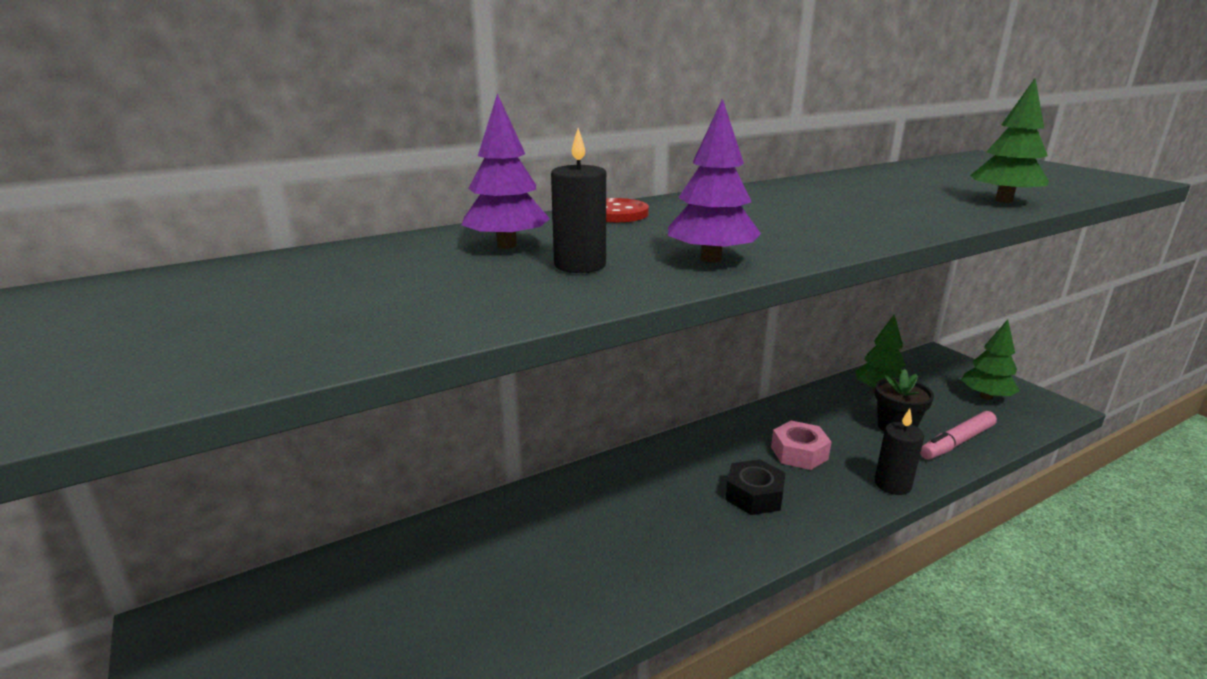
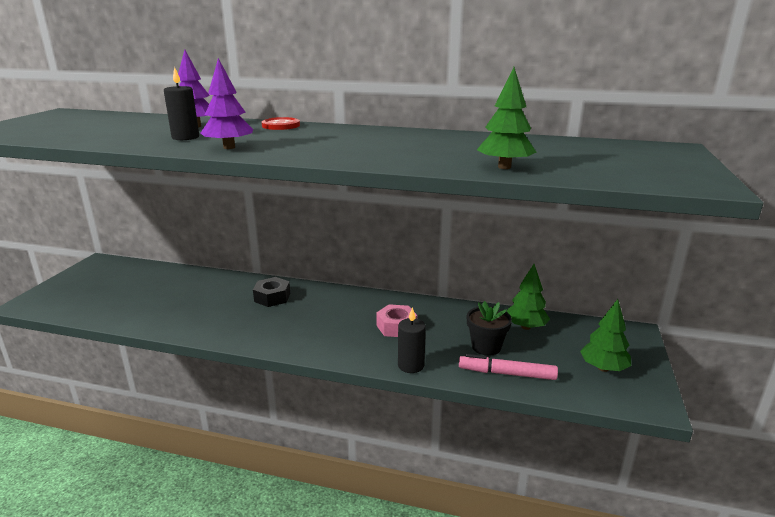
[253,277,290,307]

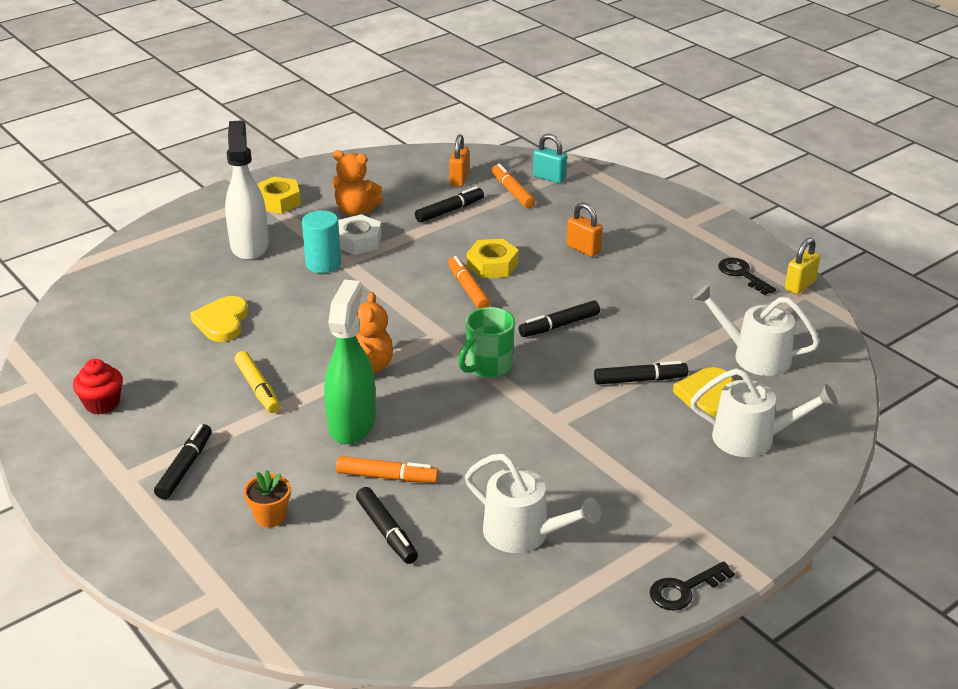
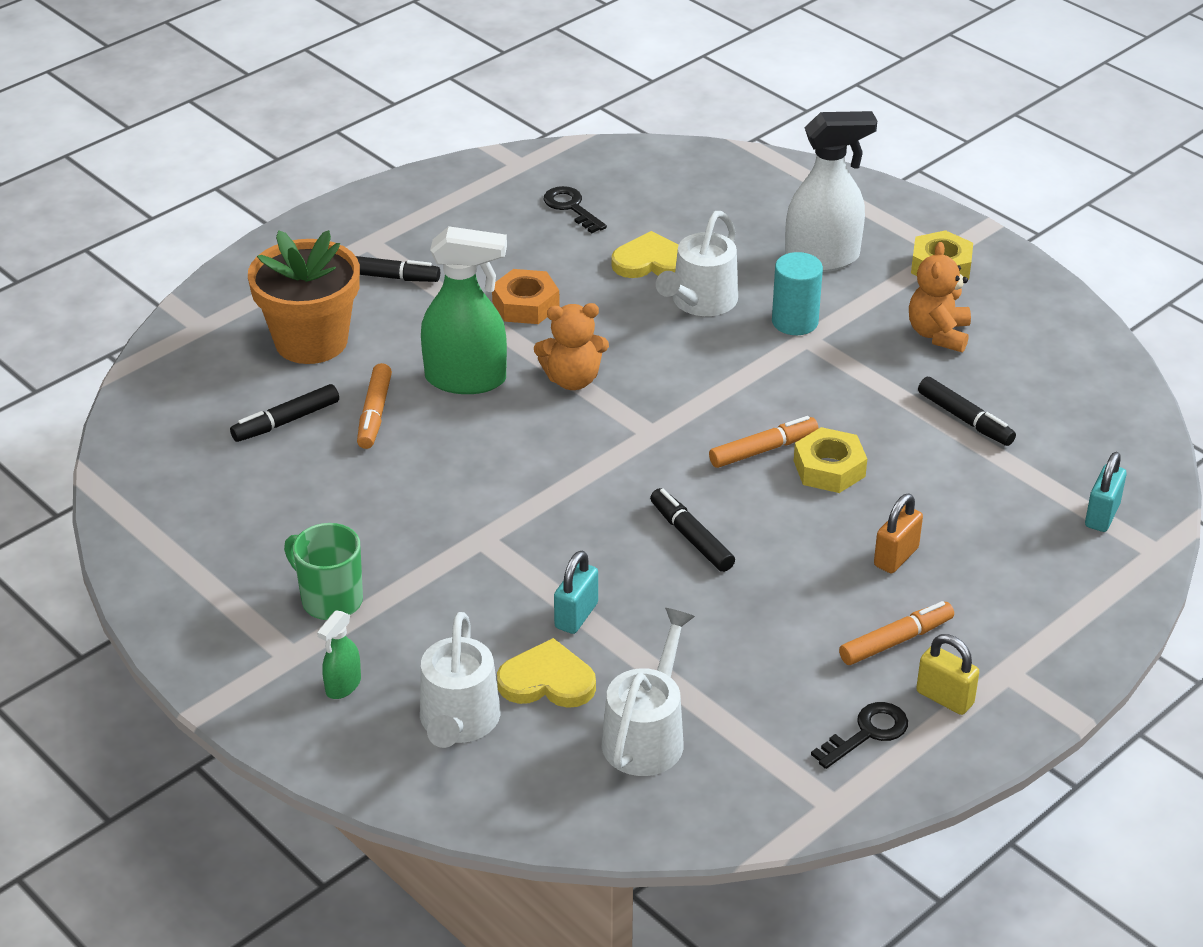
[73,359,123,415] (first image)
[338,215,382,255] (first image)
[449,134,469,187] (first image)
[317,610,361,699]
[284,523,363,620]
[656,211,738,316]
[839,601,954,665]
[544,186,607,233]
[916,634,979,715]
[492,269,560,324]
[554,551,598,634]
[248,230,360,364]

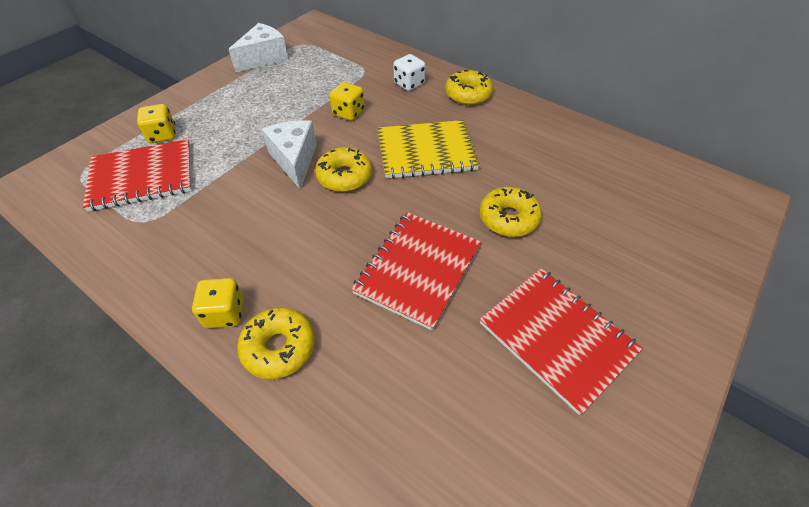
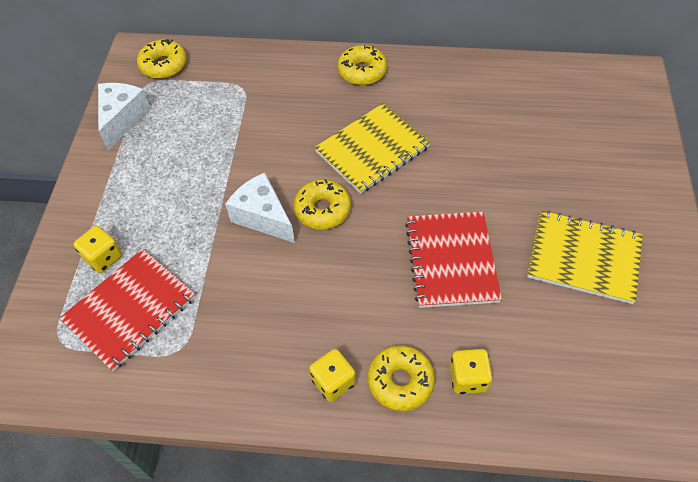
[393,54,426,91] (first image)
[450,349,493,394]
[137,39,187,79]
[527,211,643,304]

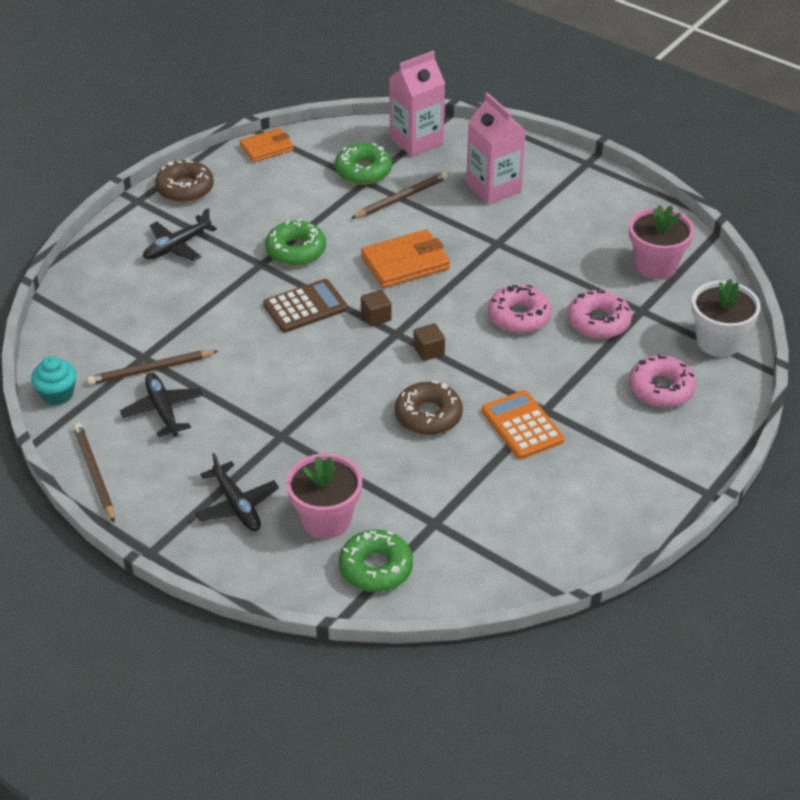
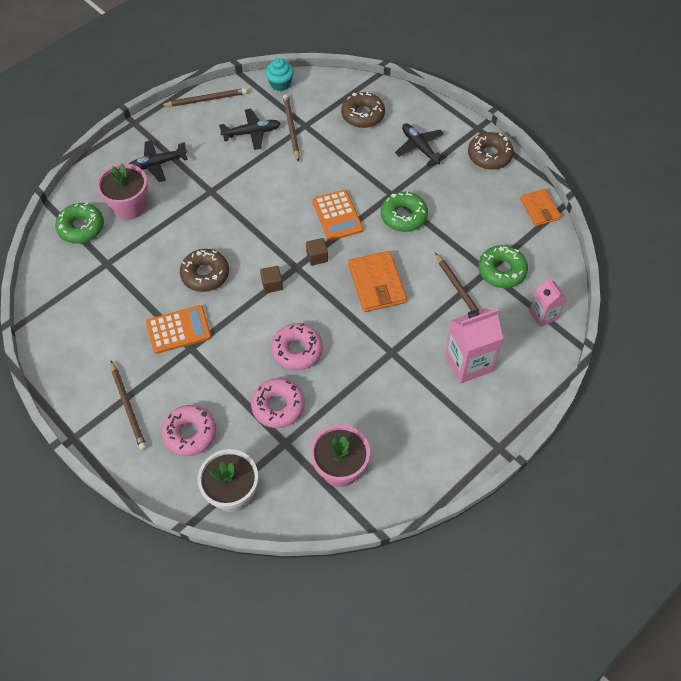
[111,361,147,450]
[341,92,385,128]
[312,190,363,241]
[529,277,567,327]

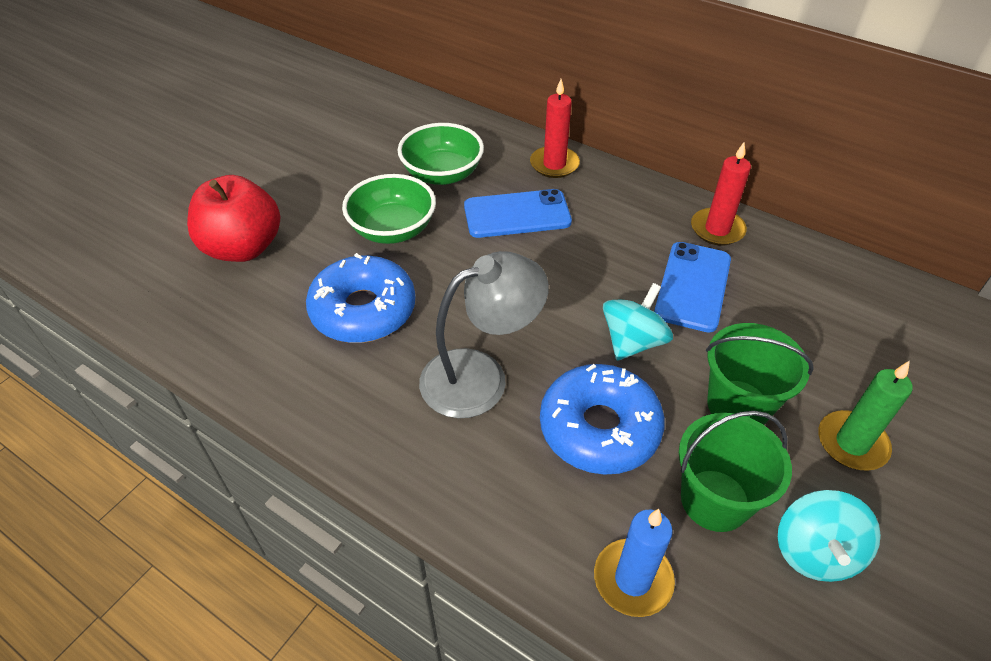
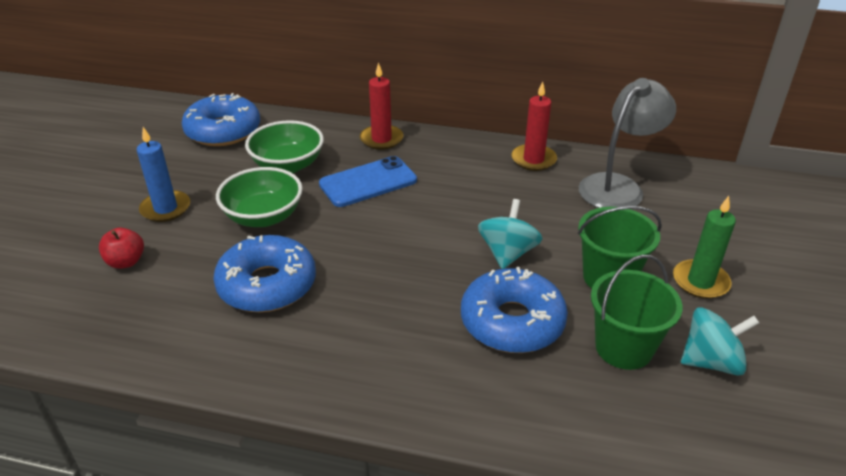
[654,242,731,333] (first image)
[182,93,260,146]
[579,78,676,208]
[136,127,190,222]
[681,307,759,376]
[99,228,144,269]

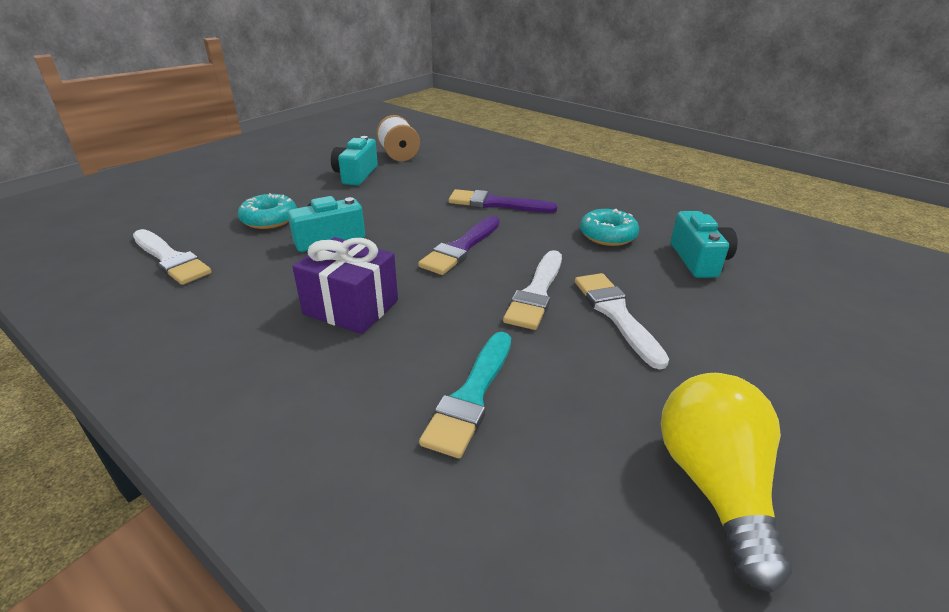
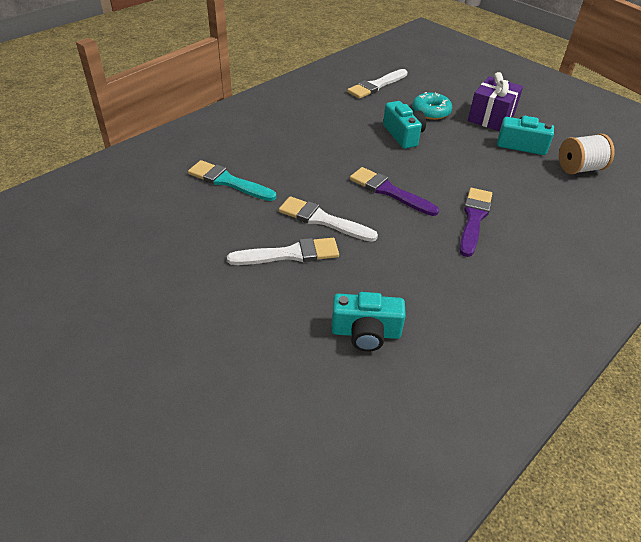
[580,209,639,246] (first image)
[661,373,792,592] (first image)
[468,72,523,131]

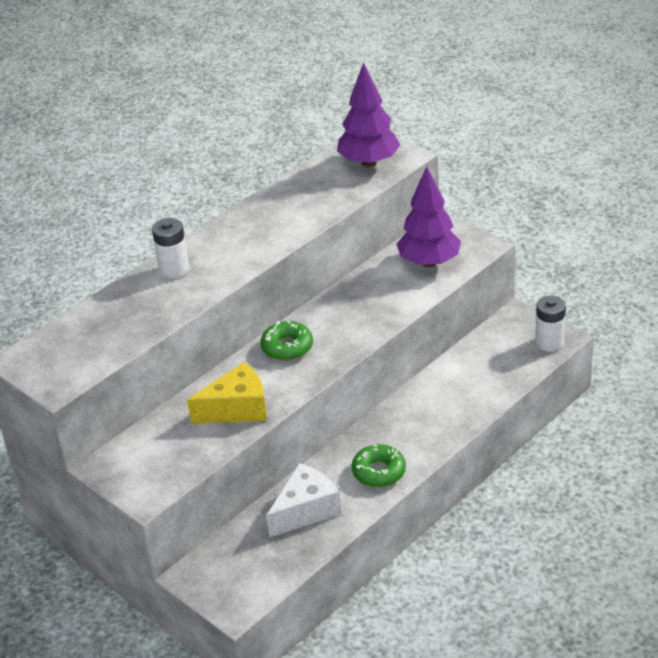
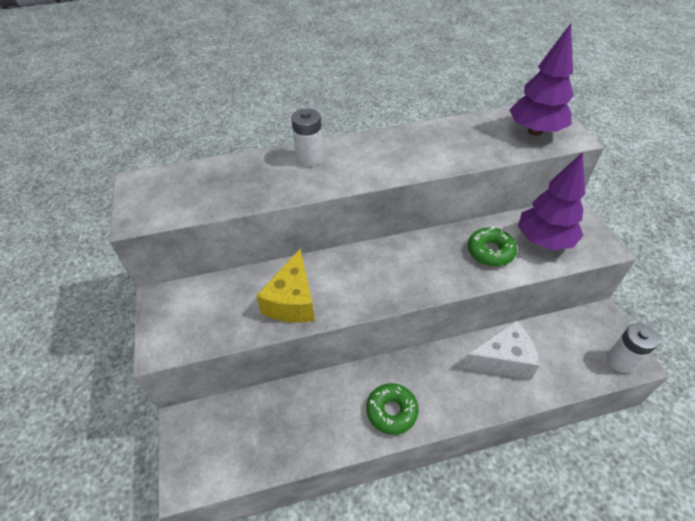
[468,227,517,266]
[463,321,539,379]
[256,249,315,322]

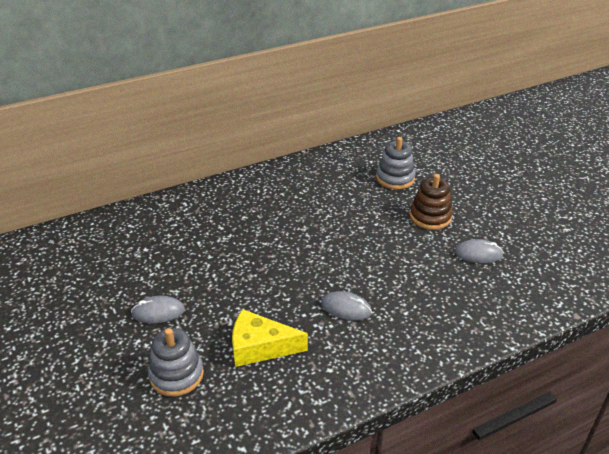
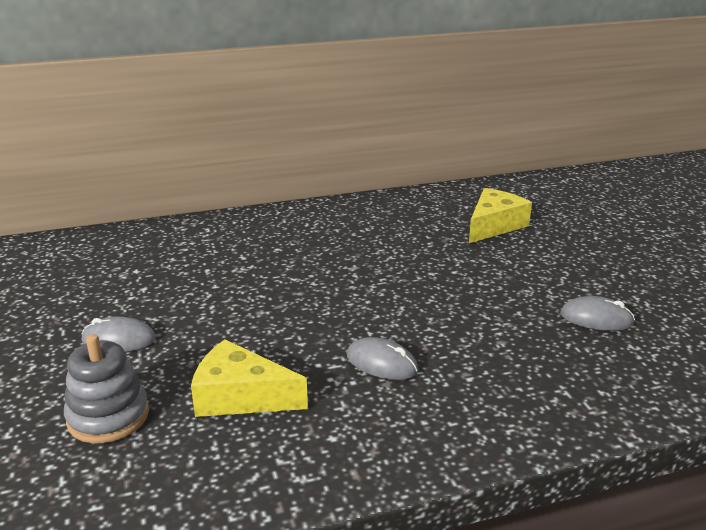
[410,174,453,230] (first image)
[469,188,532,243]

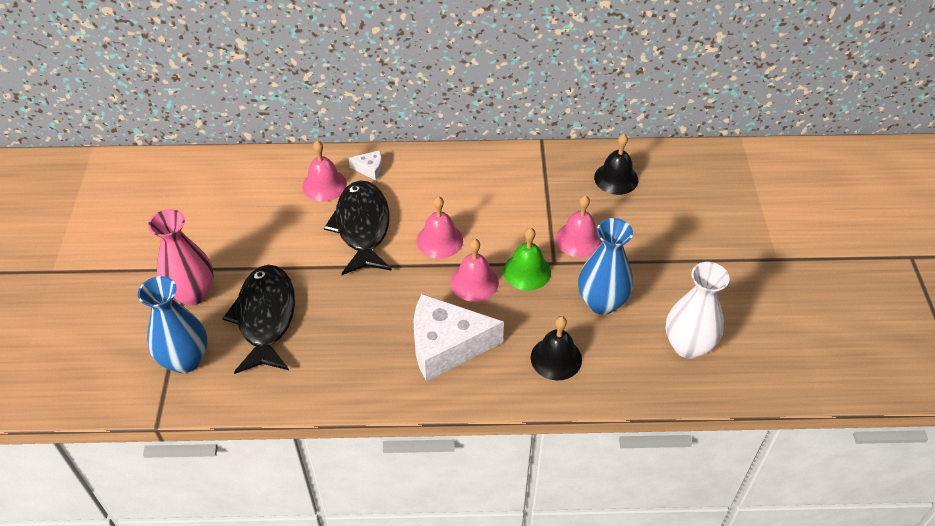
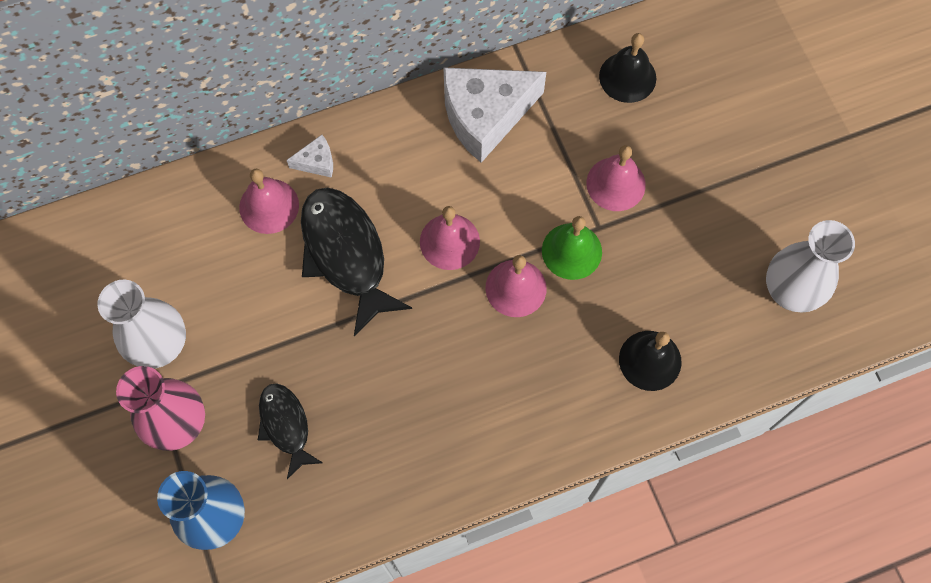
[578,218,633,315] (first image)
[97,280,186,369]
[443,67,546,163]
[258,383,323,479]

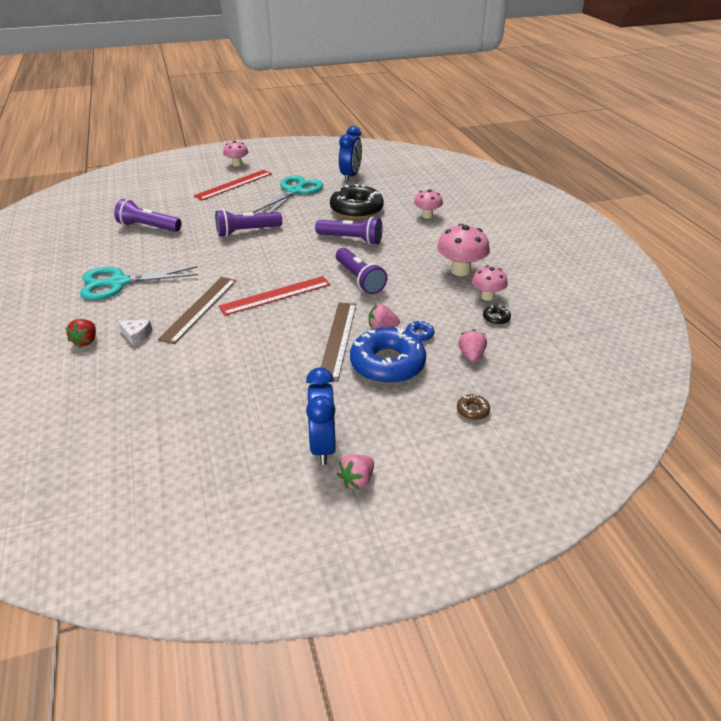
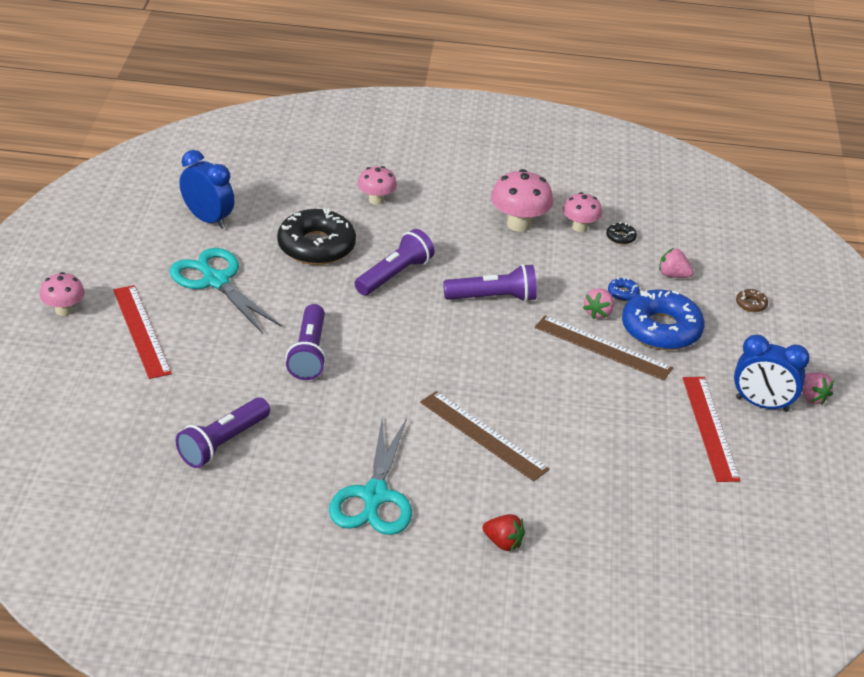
[118,320,152,346] (first image)
[683,377,740,482]

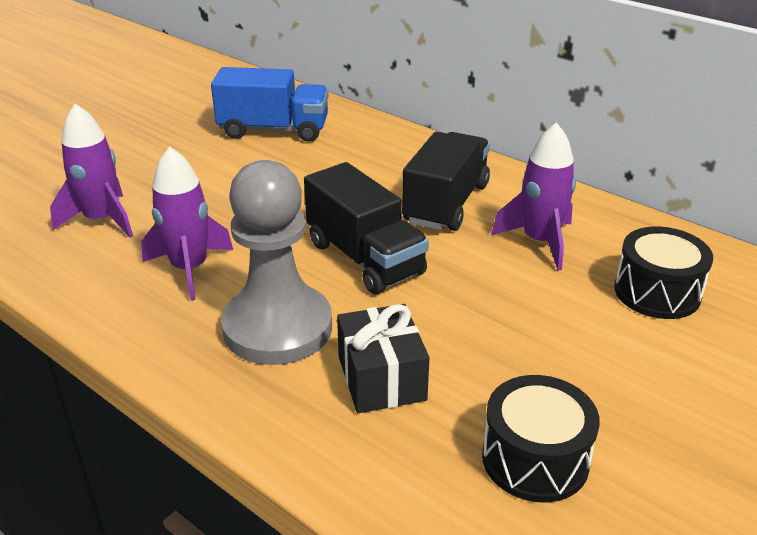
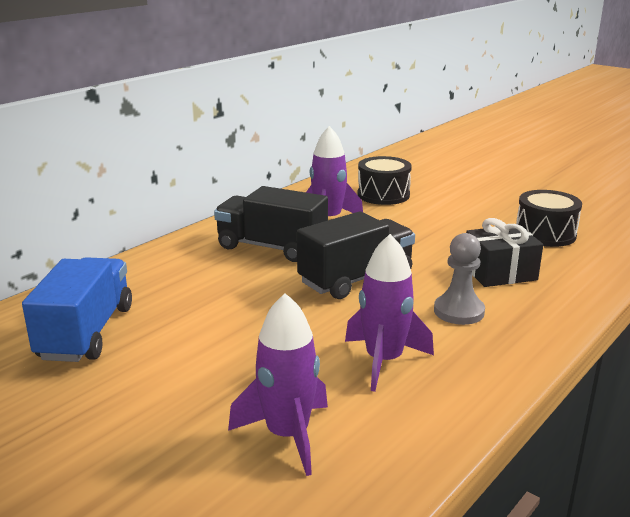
[434,233,485,325]

